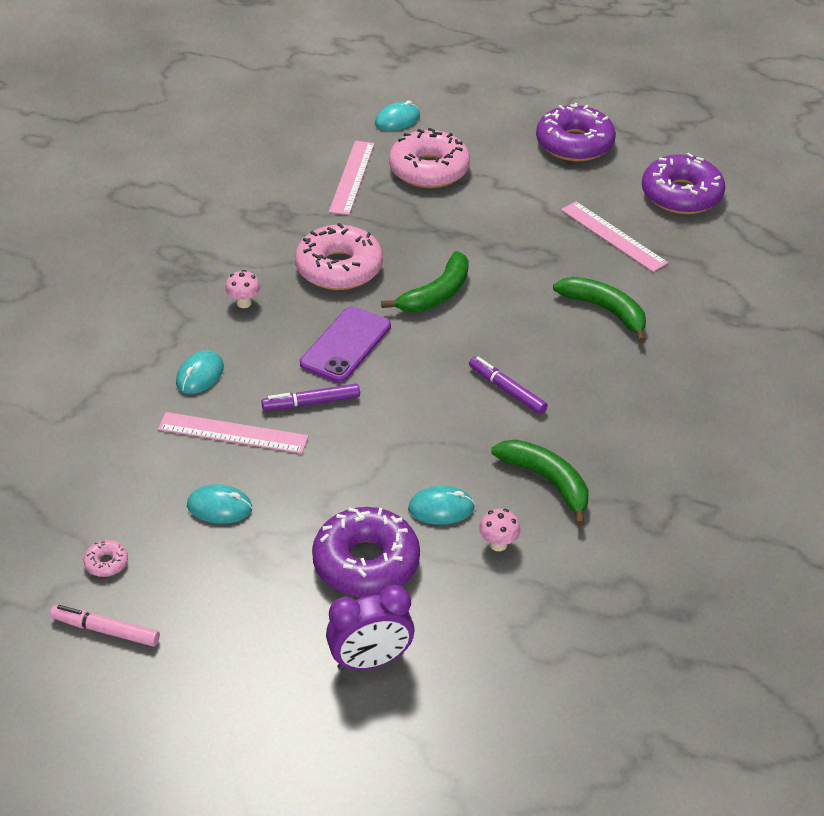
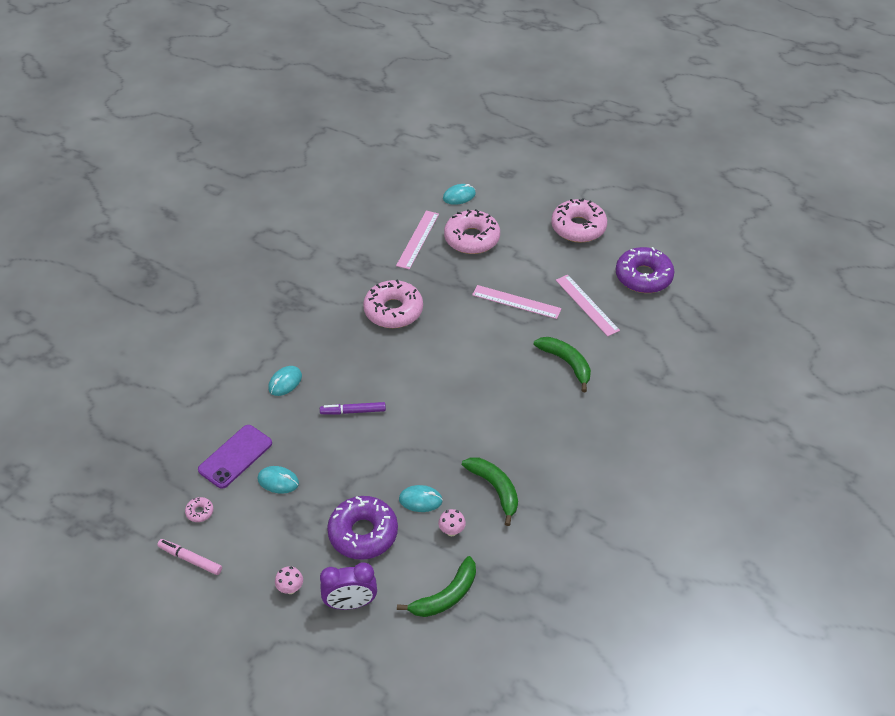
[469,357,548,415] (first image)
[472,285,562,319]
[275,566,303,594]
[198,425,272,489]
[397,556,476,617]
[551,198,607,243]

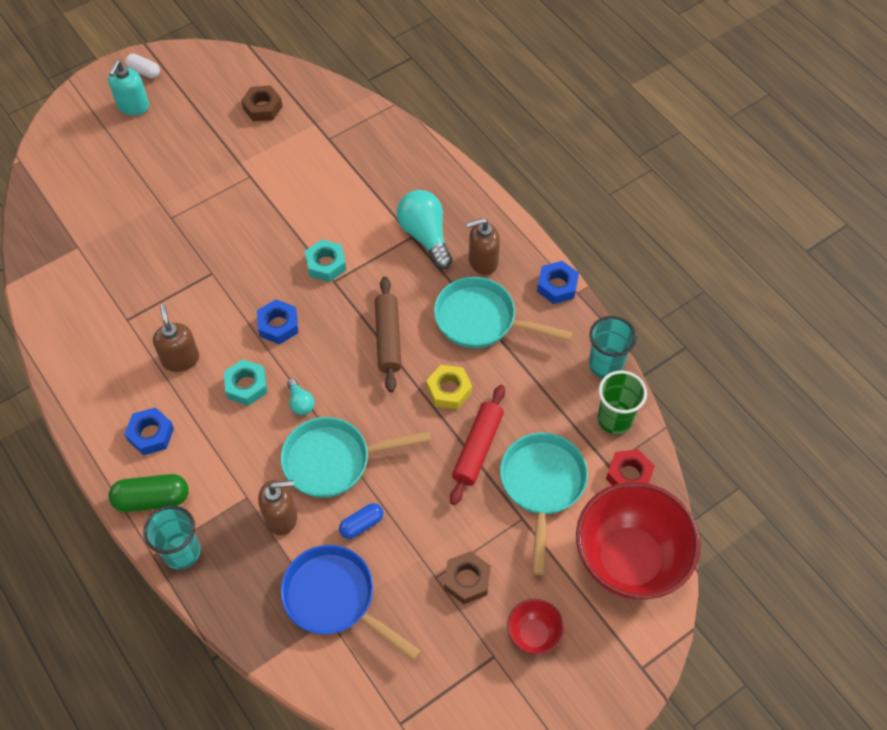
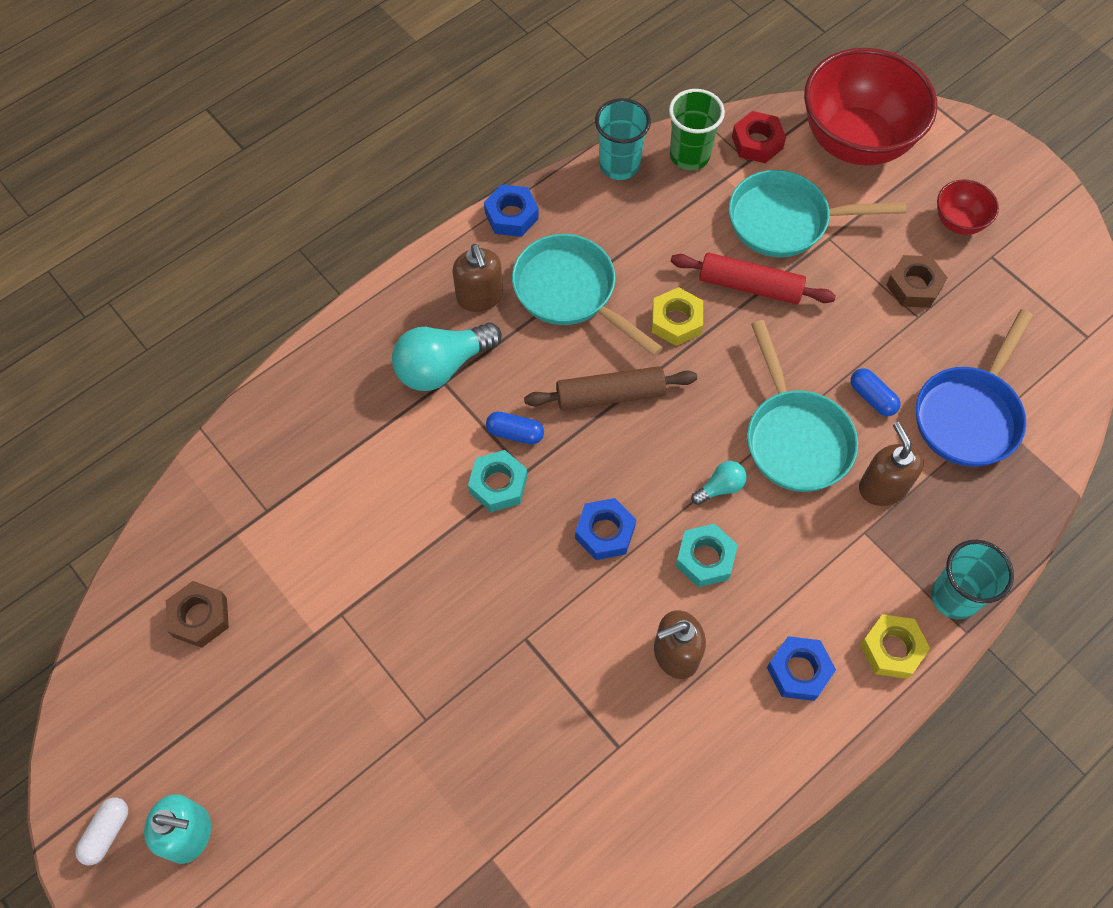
[486,412,544,444]
[860,614,930,679]
[512,234,663,357]

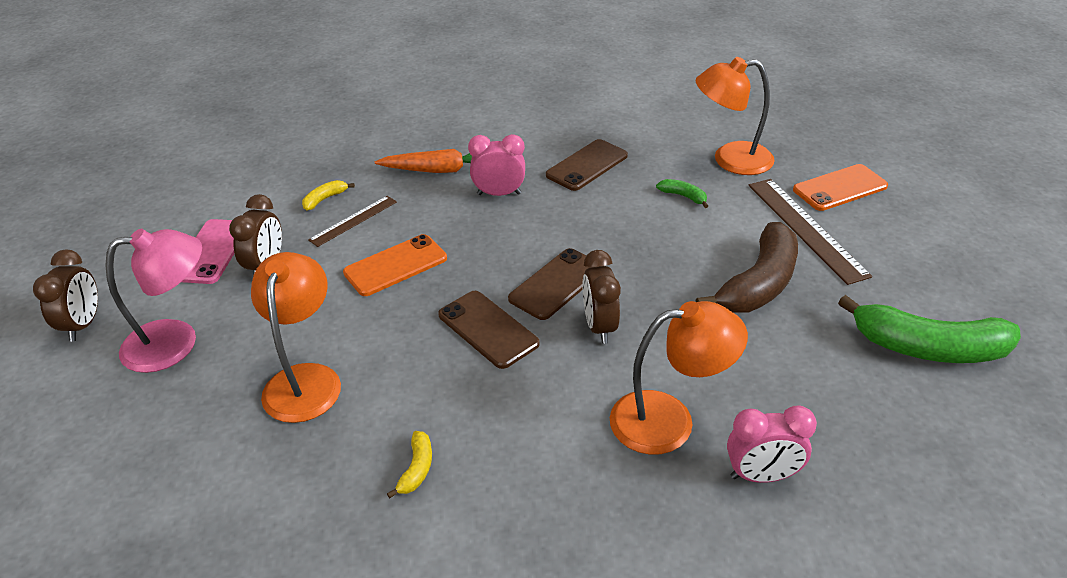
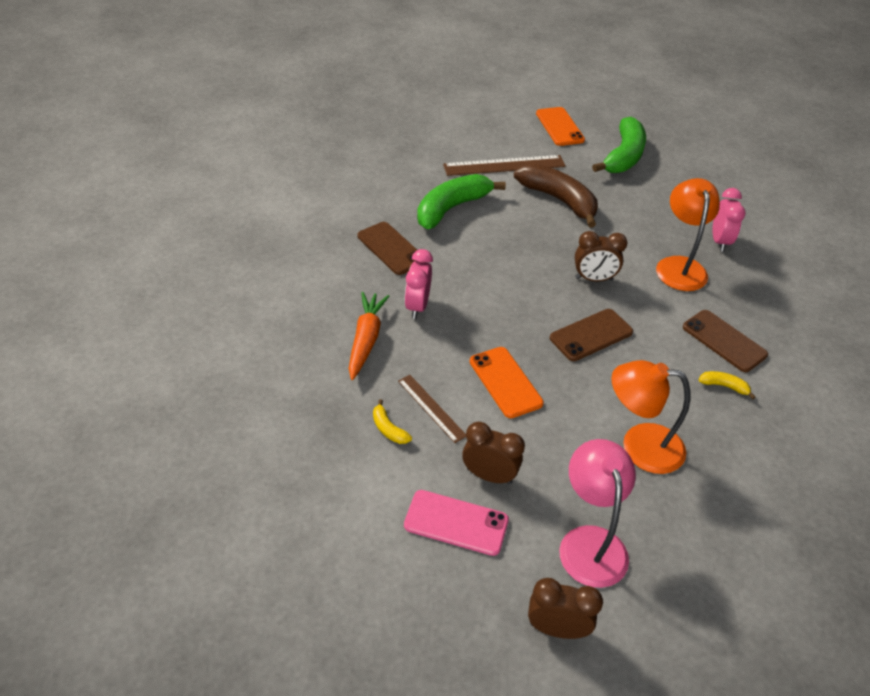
[695,57,775,175] (first image)
[683,310,768,372]
[536,107,585,146]
[417,174,506,229]

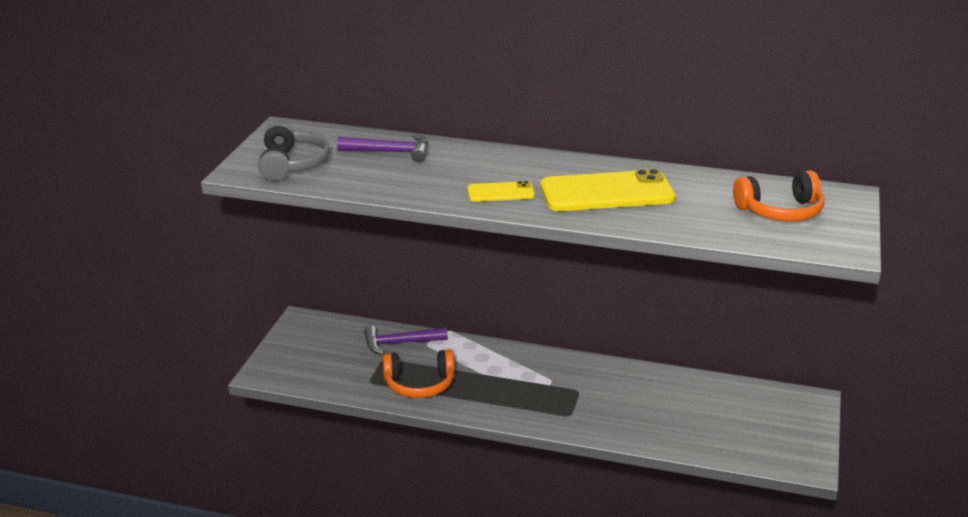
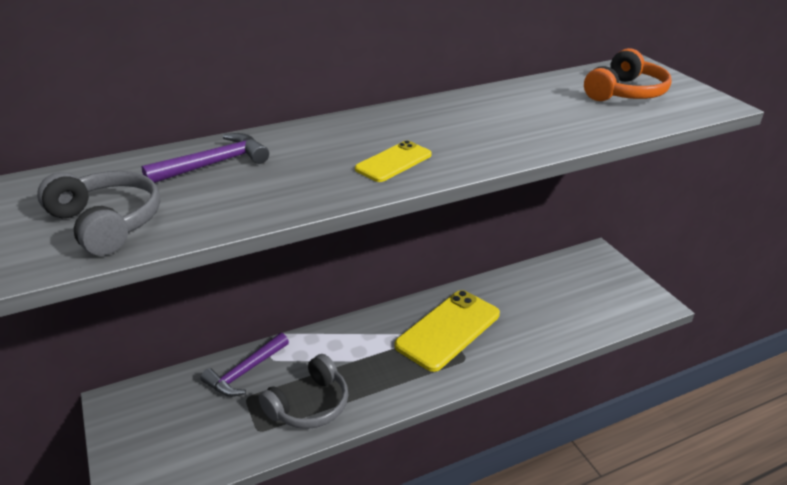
[395,290,500,372]
[259,354,348,429]

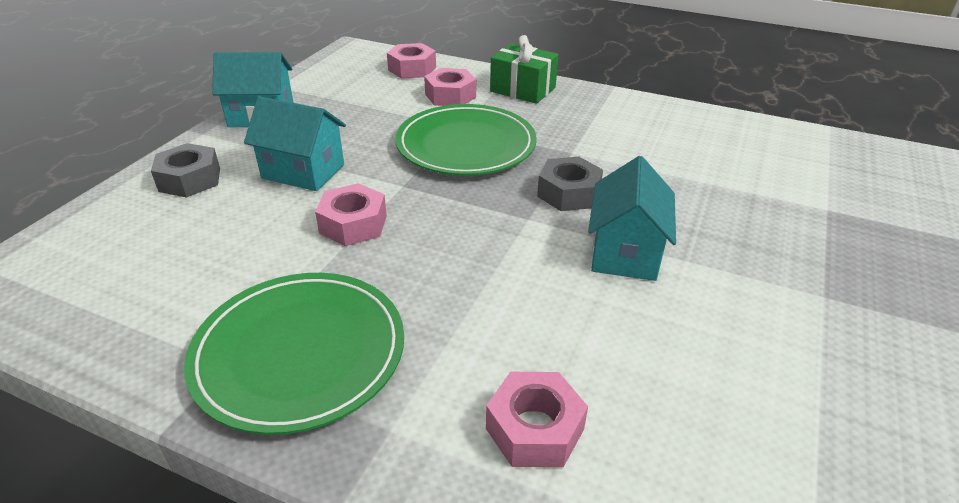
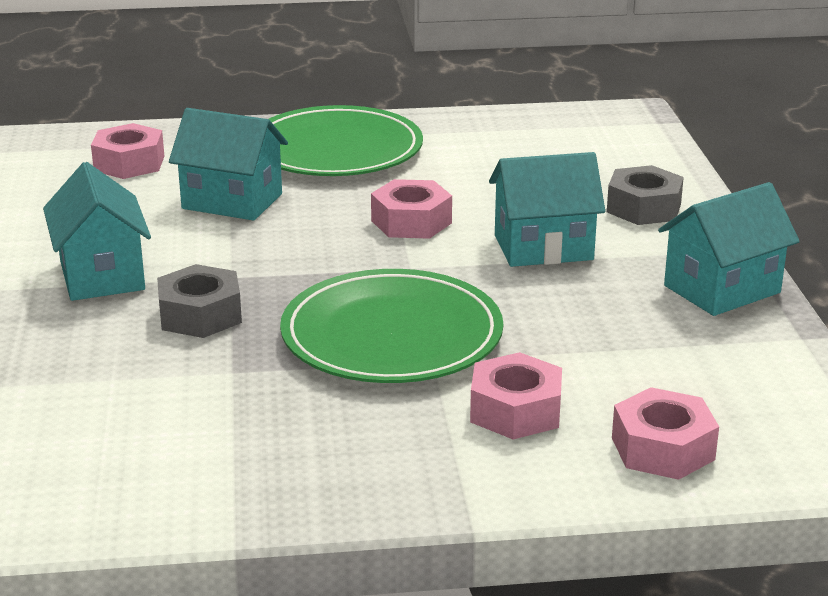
[490,35,559,104] (first image)
[169,108,288,221]

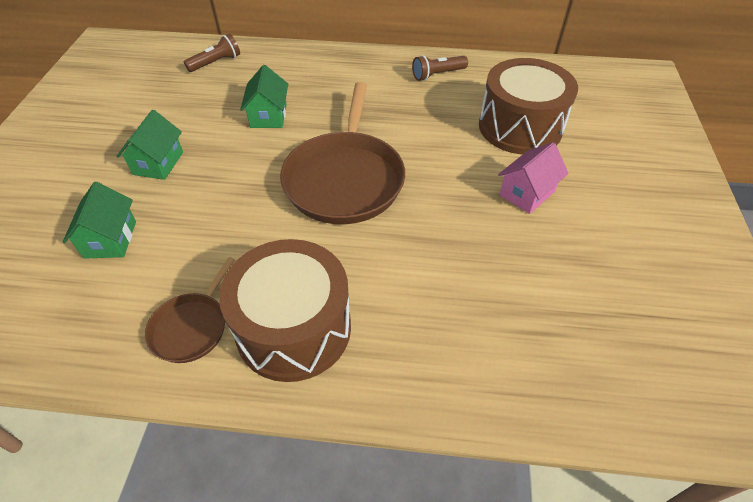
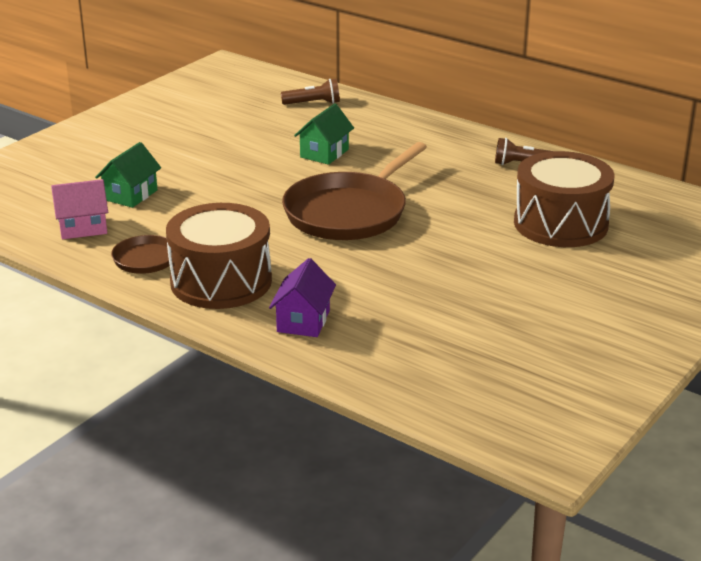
[116,110,183,180] (first image)
[269,258,336,337]
[51,179,108,239]

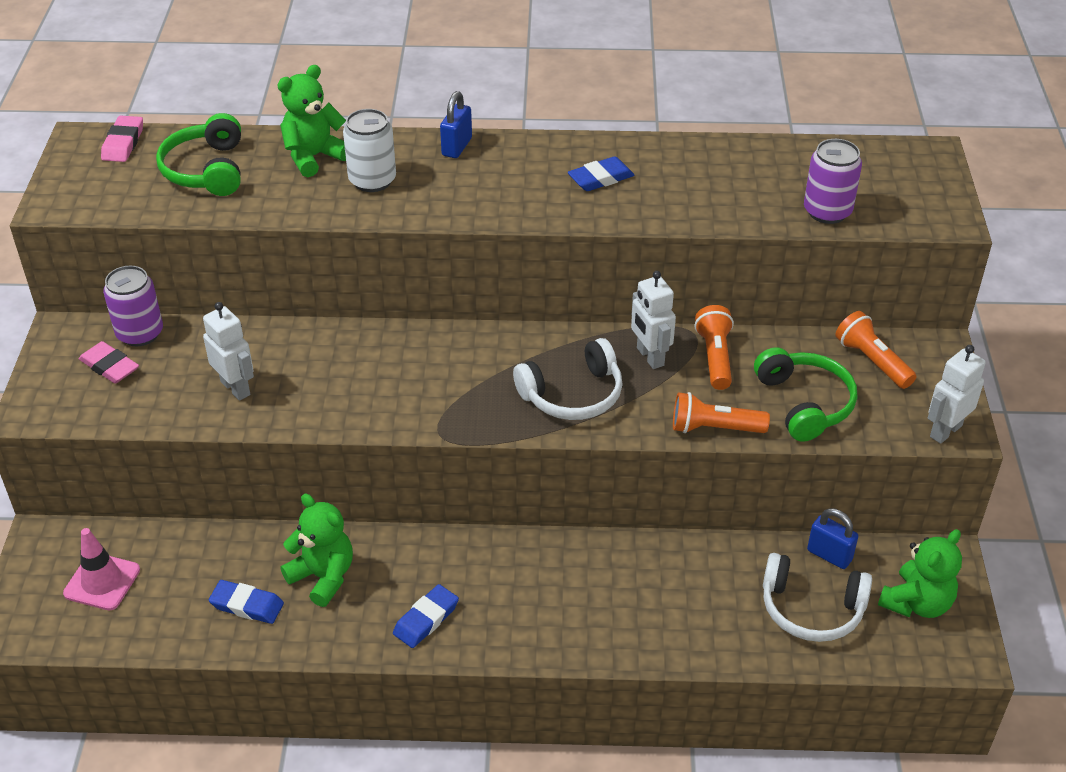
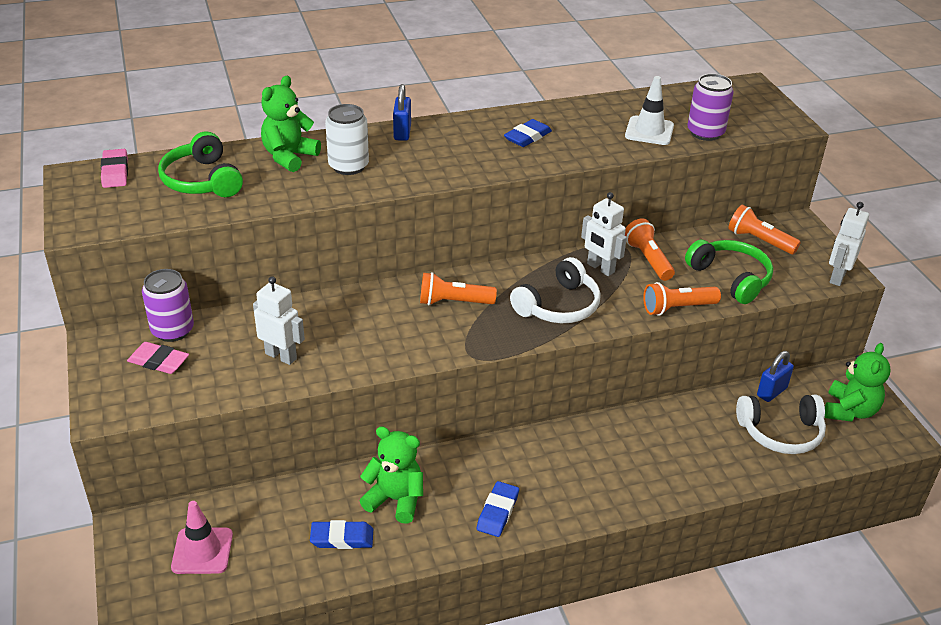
[420,272,497,305]
[625,76,674,145]
[757,351,794,402]

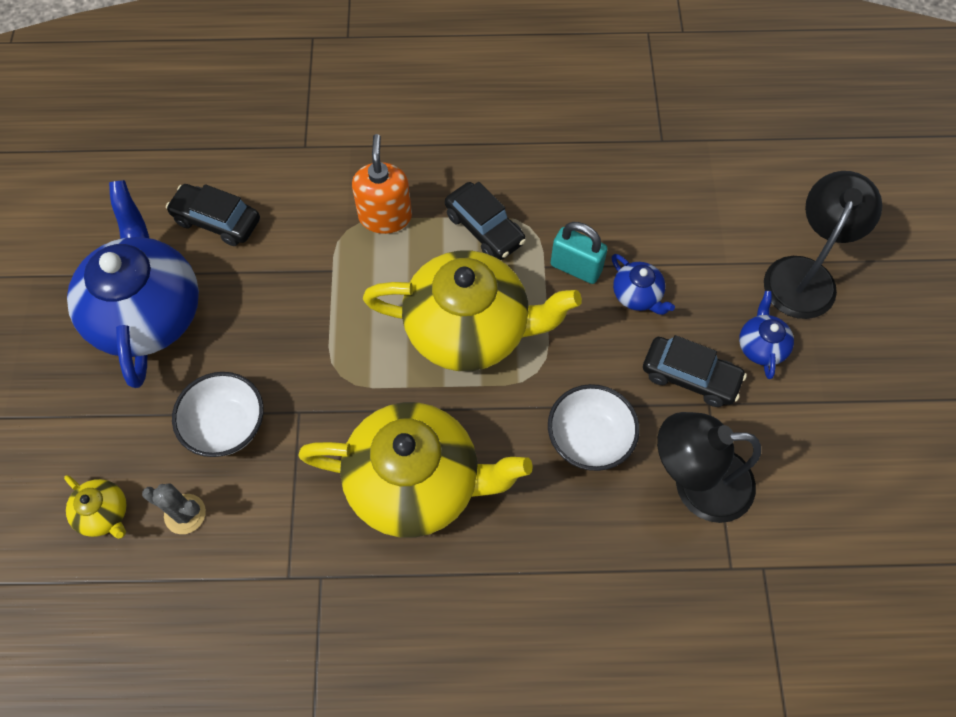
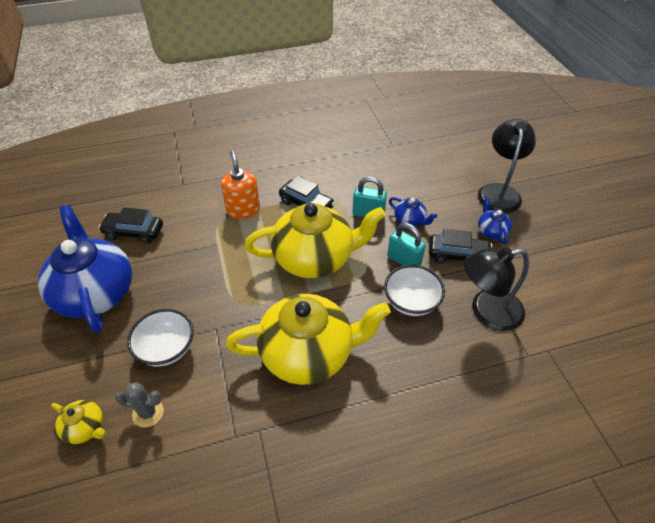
[387,223,426,266]

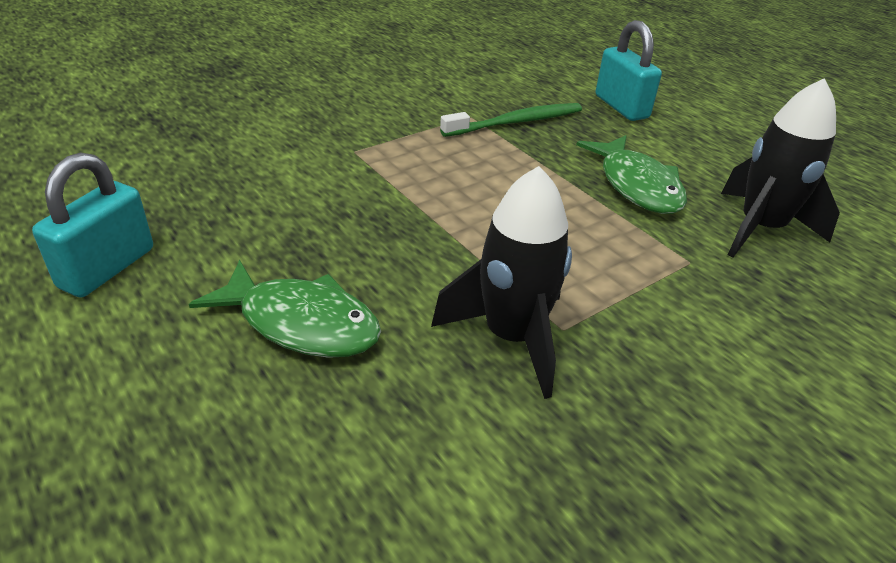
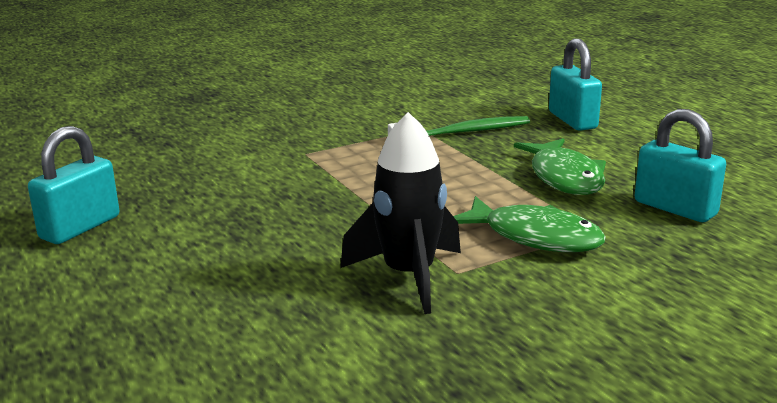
[453,196,606,252]
[635,109,726,222]

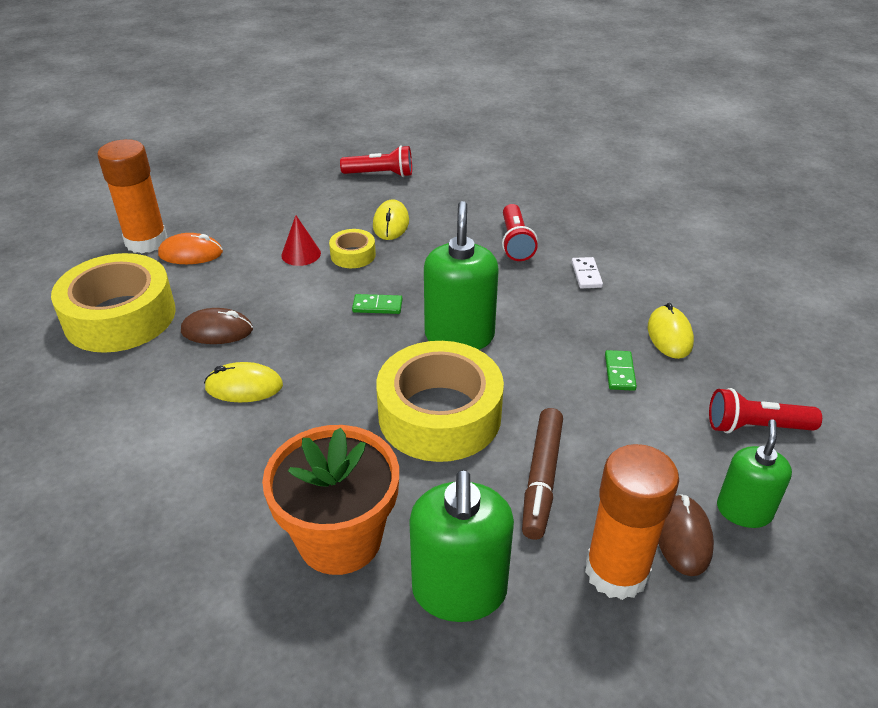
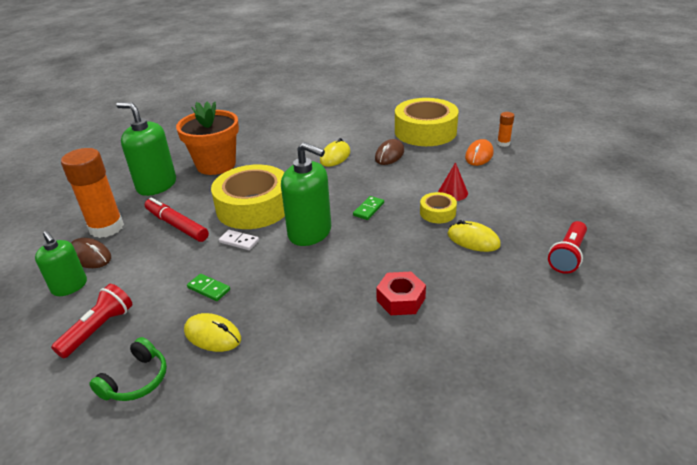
[89,337,167,401]
[219,230,259,250]
[376,272,426,315]
[144,197,209,242]
[497,112,514,147]

